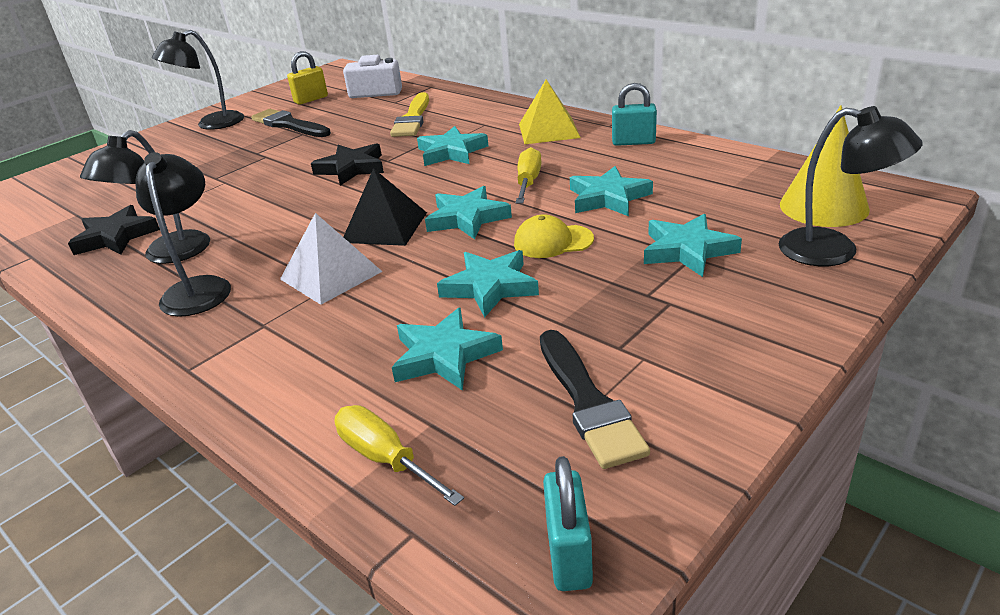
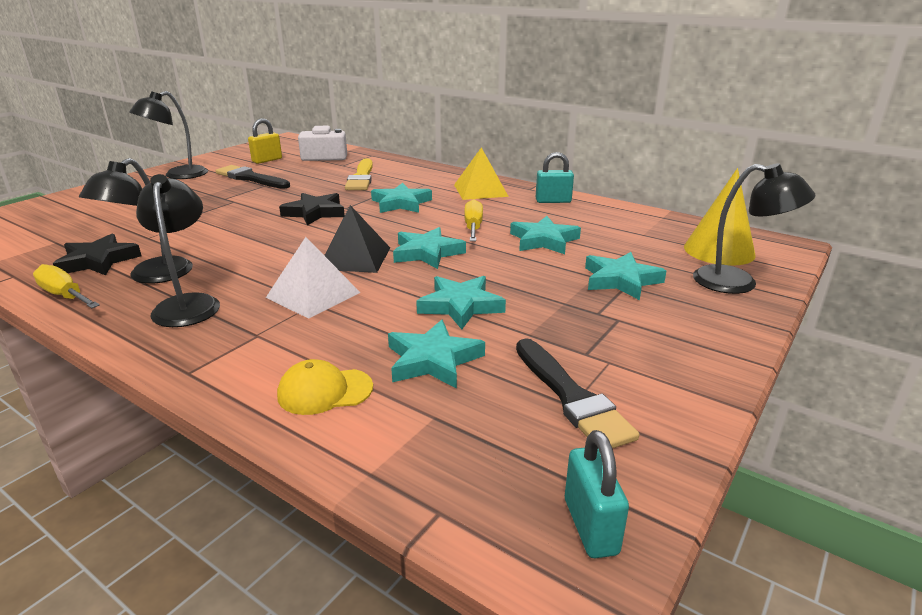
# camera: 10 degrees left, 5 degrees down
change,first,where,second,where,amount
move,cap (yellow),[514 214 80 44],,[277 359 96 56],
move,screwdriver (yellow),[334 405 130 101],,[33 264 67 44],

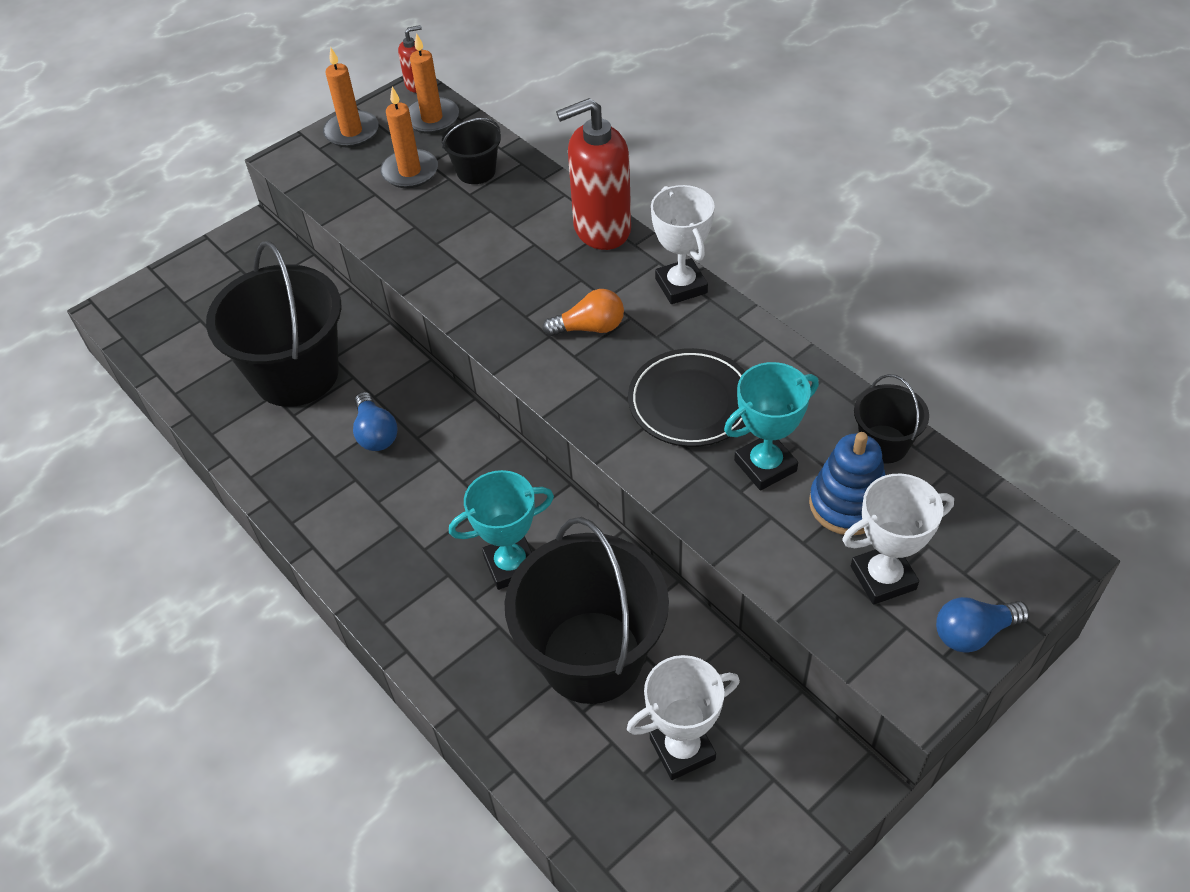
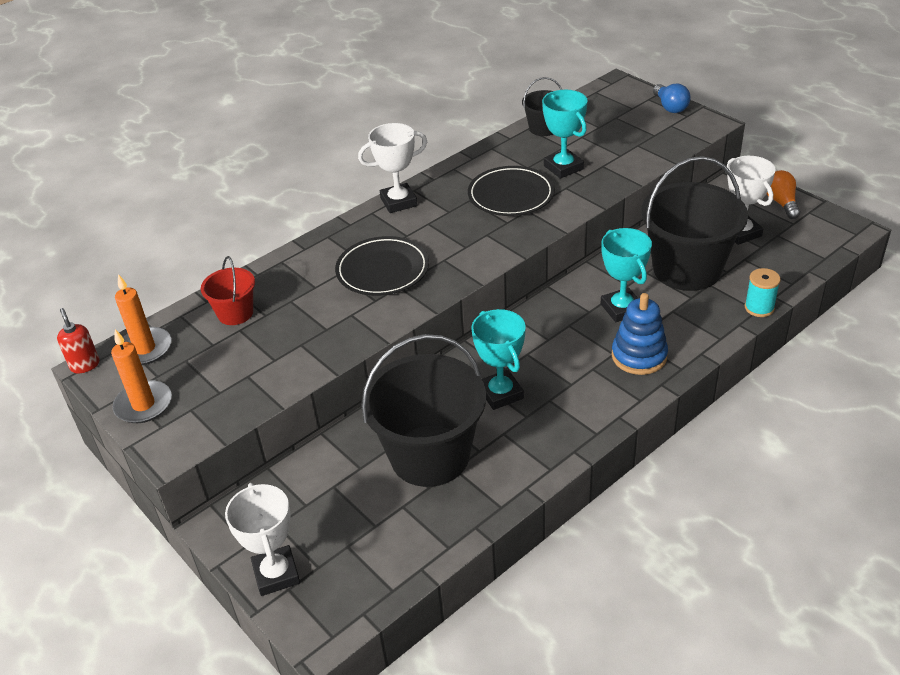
# camera: 90 degrees left, 10 degrees down
change,first,where,second,where,amount
delete,candle (orange),[380 87 58 101],,,
delete,soap dispenser (red),[556 98 75 152],,,
recolor,bucket (black),[442 118 59 66],bucket (red),[201 256 54 69],
move,light bulb (orange),[542 289 82 47],,[767 170 33 49],
replace,light bulb (blue),[353 392 45 59],trophy (turquoise),[471 309 55 101],
move,stacking toy (blue),[809 432 76 103],,[612 293 56 82],
move,trophy (white),[842 474 112 131],,[225 483 75 113],
insert,,,plate (black),[335 236 94 60],
insert,,,spool (turquoise),[745 268 36 49],

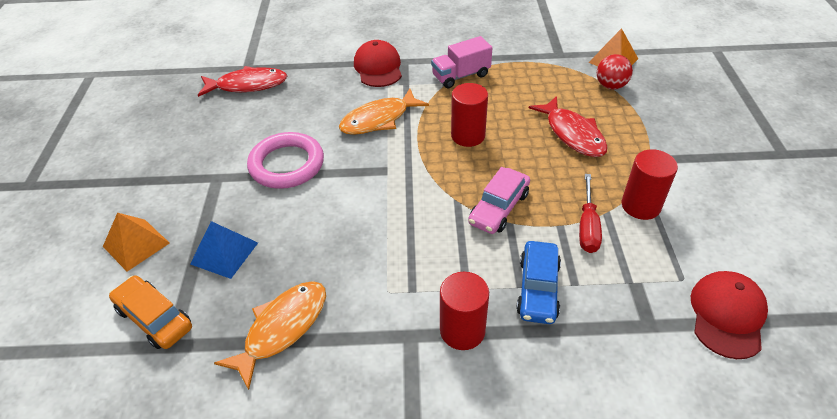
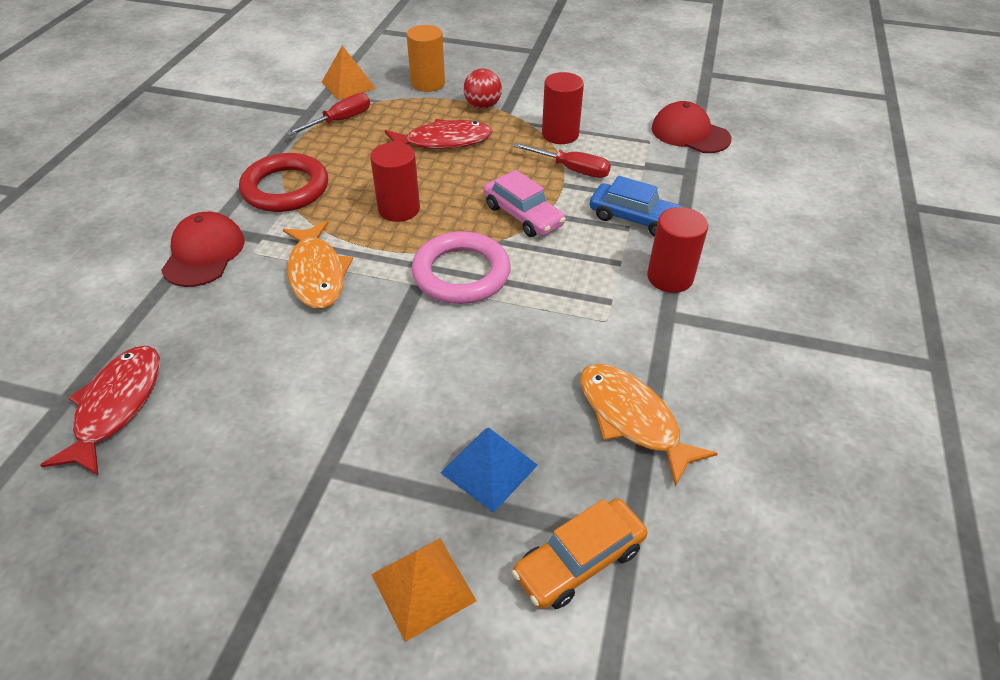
# camera: 75 degrees left, 0 degrees up
change,first,where,second,where,amount
replace,truck (pink),[431 36 61 52],ring (red),[239 153 89 59],
rotate,cap (red),[354 40 48 47],,[161 212 84 75],90 degrees clockwise
move,ball (red),[597 54 36 36],,[464 69 38 40],
move,ring (pink),[247 132 77 57],,[412 231 99 73],
insert,,,cylinder (orange),[406 25 39 67],
insert,,,screwdriver (red),[286 93 84 43],

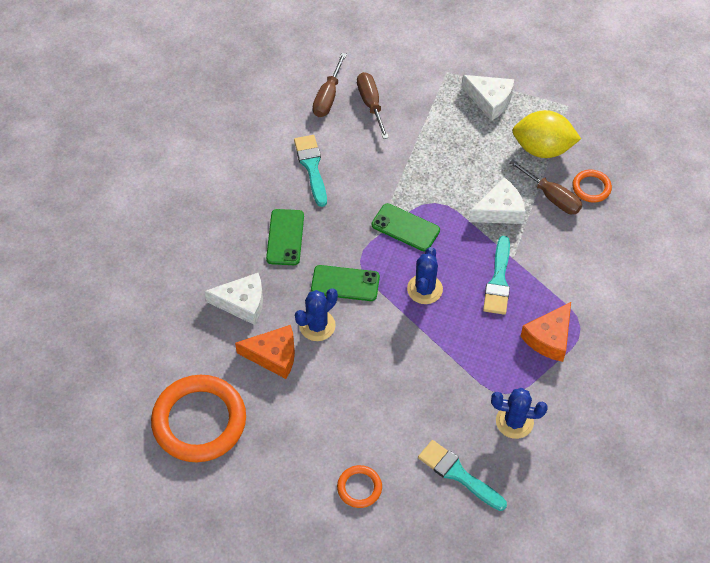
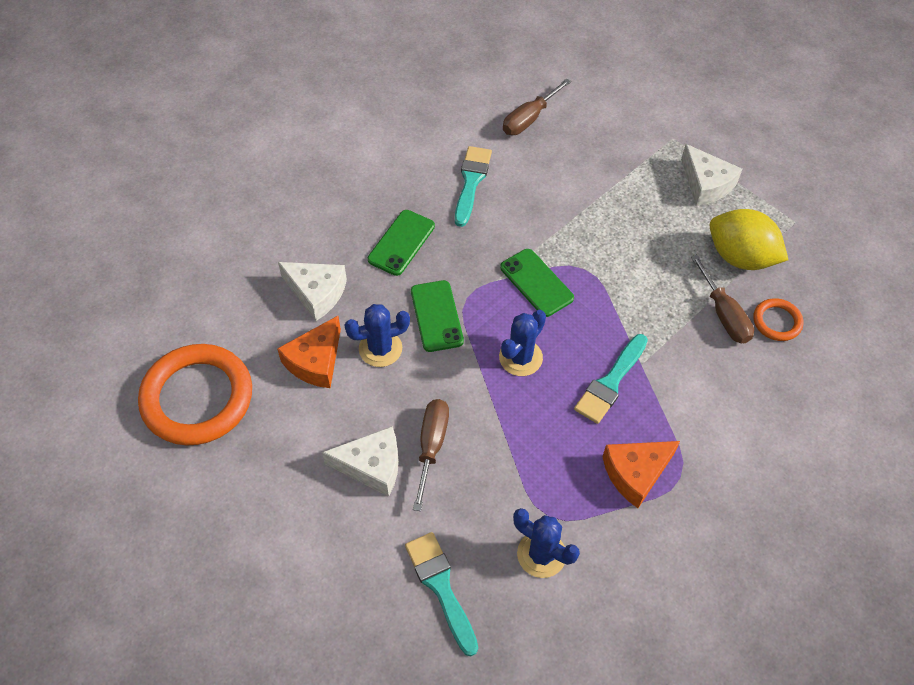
# camera: 25 degrees right, 0 degrees up
change,first,where,second,where,amount
move,screwdriver (brown),[357 72 32 67],,[413 399 36 112],
move,cheese (white),[469 177 56 47],,[322 426 77 70],
rotate,phone (green),[311 265 69 36],,[411 280 53 72],45 degrees clockwise
rotate,cheese (orange),[235 325 60 54],,[277 316 64 72],90 degrees clockwise
delete,ring (orange),[337 465 45 43],,,

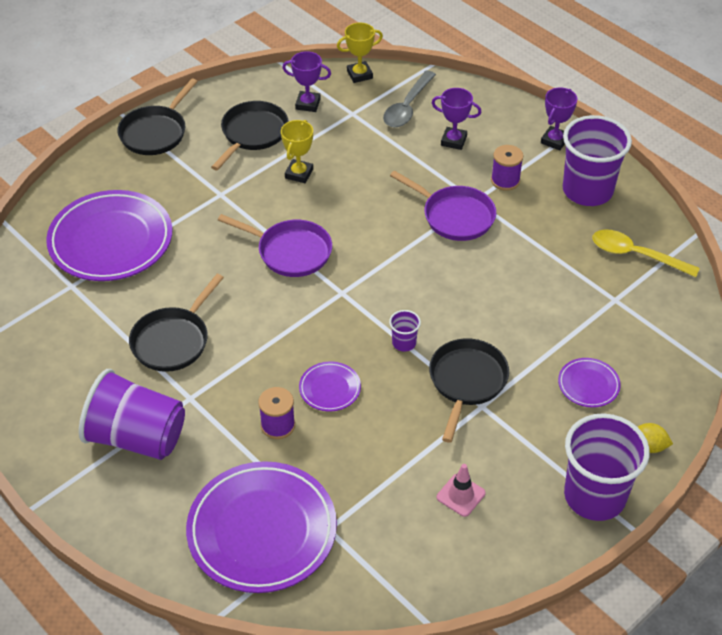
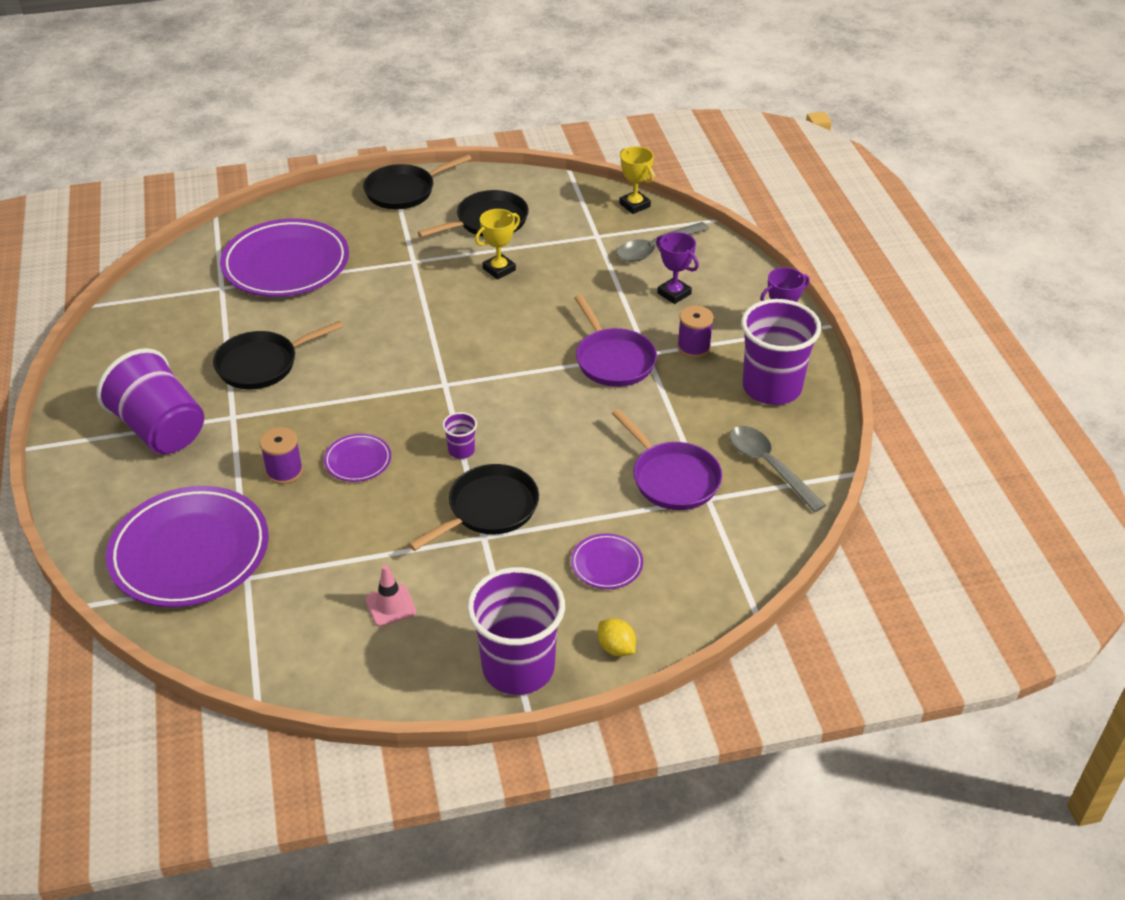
# camera: 30 degrees right, 5 degrees down
change,first,where,second,where,amount
rotate,trophy (yellow),[337 23 46 60],,[619 146 35 68],45 degrees clockwise
delete,trophy (purple),[282 51 49 61],,,
move,pan (purple),[218 214 114 63],,[612 409 110 101],
recolor,spoon (yellow),[592 229 108 48],spoon (grey),[729 426 97 86],

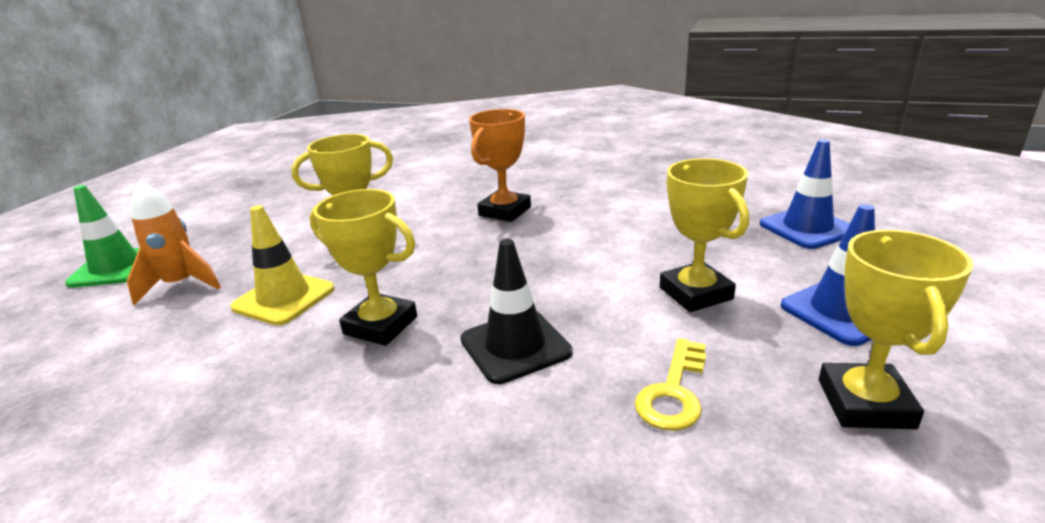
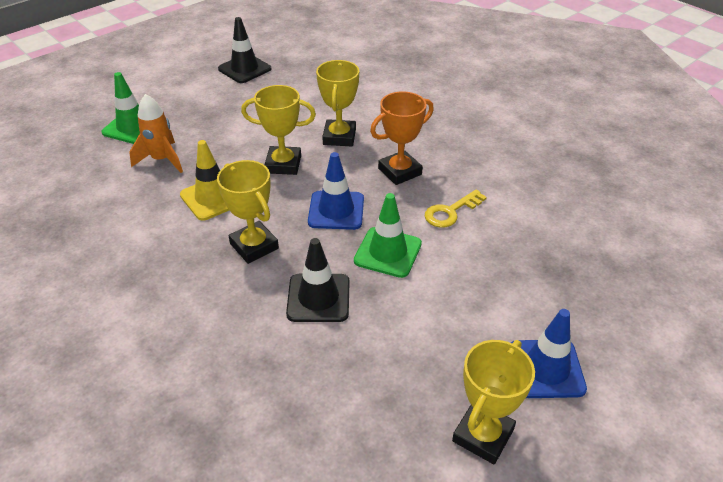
# camera: 25 degrees right, 15 degrees up
change,first,where,second,where,amount
move,traffic cone (blue),[760 139 90 110],,[308 152 56 78],
move,trophy (yellow),[660 158 89 154],,[316 60 43 86],
move,key (yellow),[635 338 71 93],,[425 189 62 39],
insert,,,traffic cone (black),[218 17 53 66],
insert,,,traffic cone (green),[354 193 68 85],

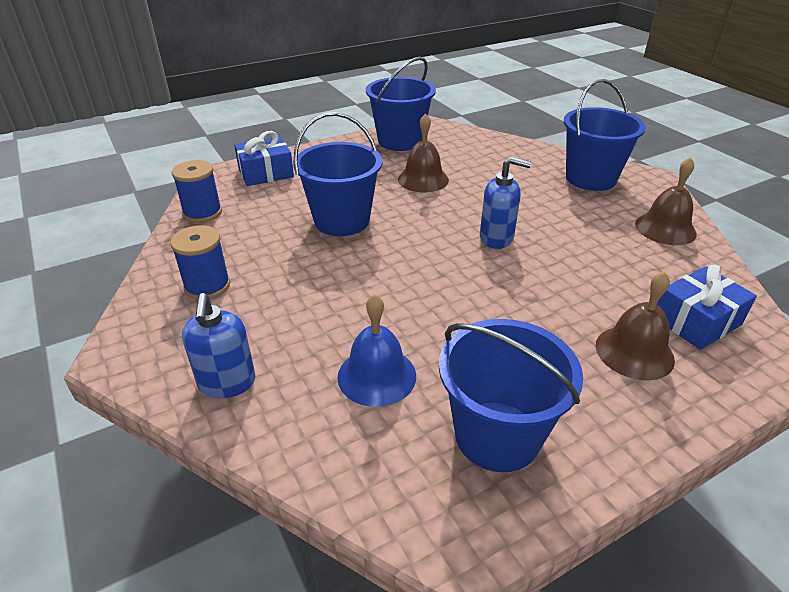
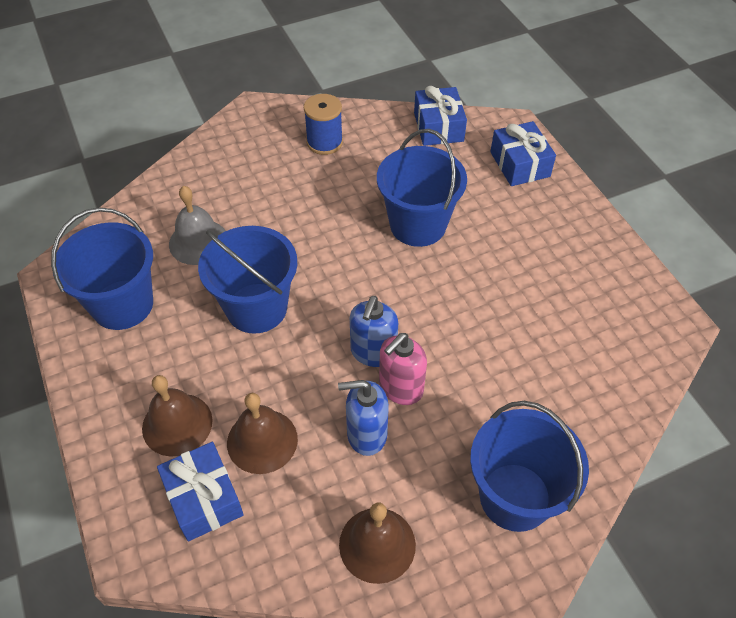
# camera: 95 degrees right, 15 degrees up
change,first,where,second,where,amount
move,bucket (blue),[366 57 70 94],,[198 226 99 108],
move,bell (brown),[398 113 51 79],,[227 393 71 81],
replace,spool (blue),[171 160 51 63],gift (blue),[414 86 53 60],
move,soap dispenser (blue),[182 293 73 105],,[338 380 51 76],
recolor,bell (blue),[337 294 79 113],bell (grey),[169 186 57 79],
insert,,,soap dispenser (pink),[379 333 48 72],

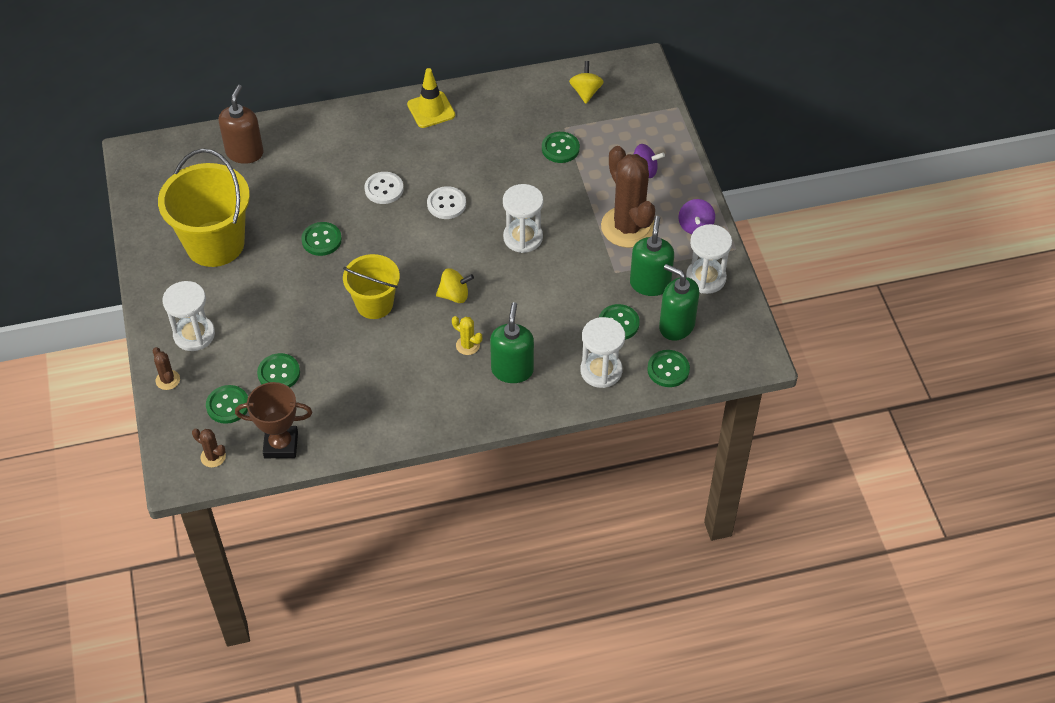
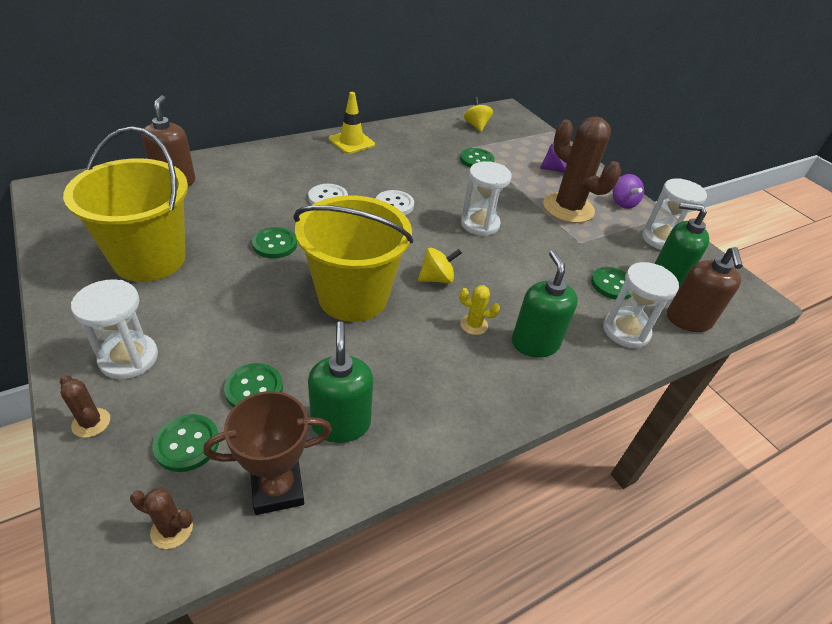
# camera: 20 degrees left, 10 degrees down
change,first,where,second,where,amount
move,soap dispenser (green),[630 216 44 80],,[308 321 65 122],
resize,bucket (yellow),[343 254 57 65],,[293 196 120 126],x1.62
replace,button (green),[647 350 43 37],soap dispenser (brown),[667 247 76 85],

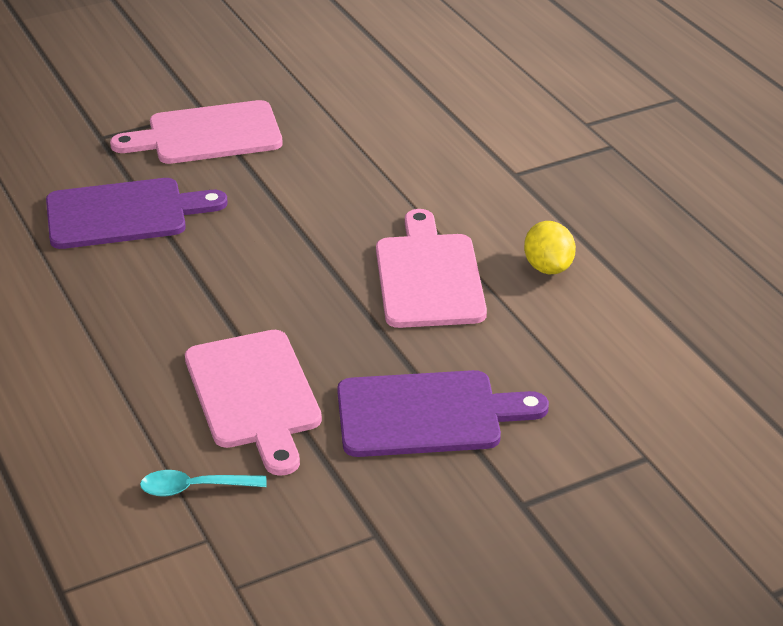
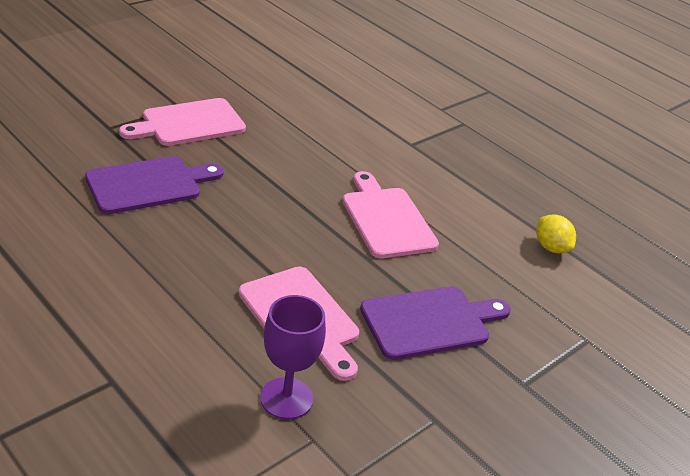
# camera: 20 degrees left, 0 degrees up
change,first,where,second,where,amount
move,lemon (yellow),[524 221 52 53],,[536 214 40 39],
replace,spoon (turquoise),[140 470 127 26],goblet (purple),[260 295 66 124],

